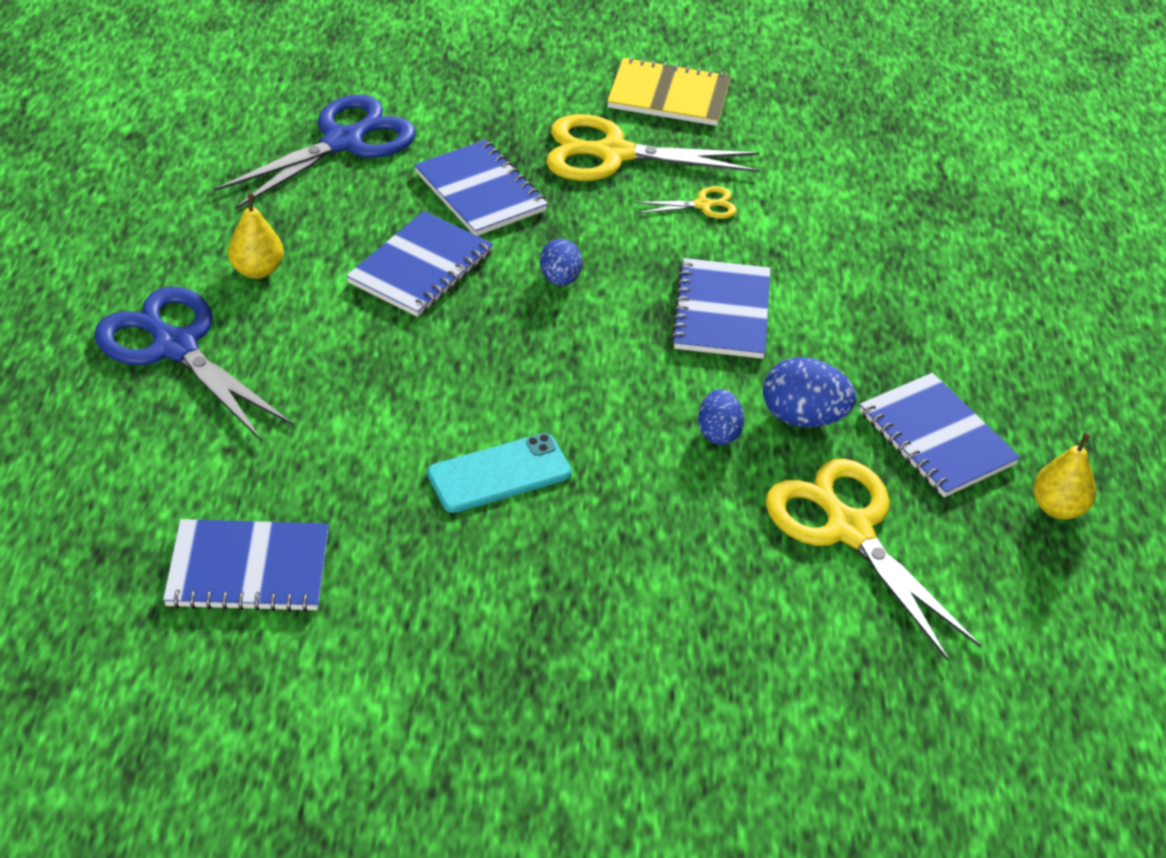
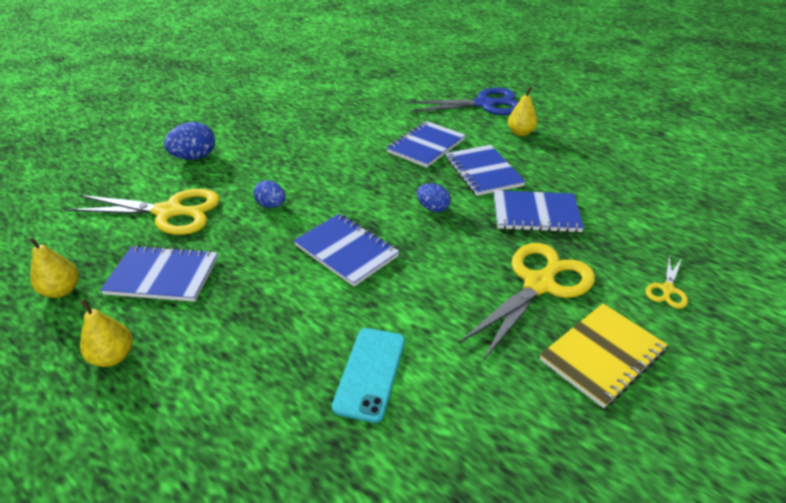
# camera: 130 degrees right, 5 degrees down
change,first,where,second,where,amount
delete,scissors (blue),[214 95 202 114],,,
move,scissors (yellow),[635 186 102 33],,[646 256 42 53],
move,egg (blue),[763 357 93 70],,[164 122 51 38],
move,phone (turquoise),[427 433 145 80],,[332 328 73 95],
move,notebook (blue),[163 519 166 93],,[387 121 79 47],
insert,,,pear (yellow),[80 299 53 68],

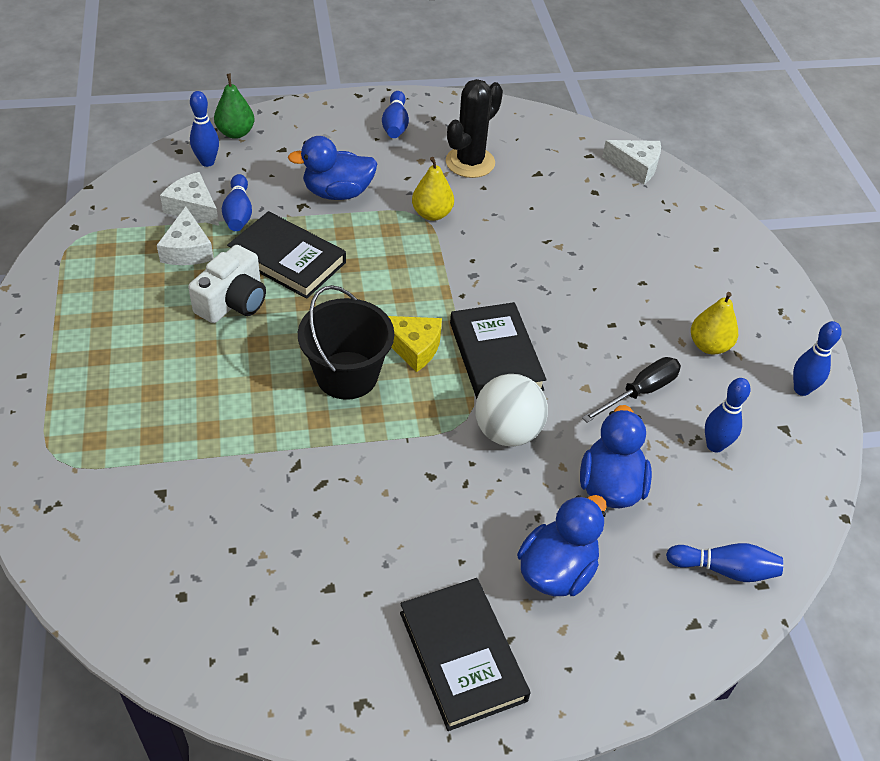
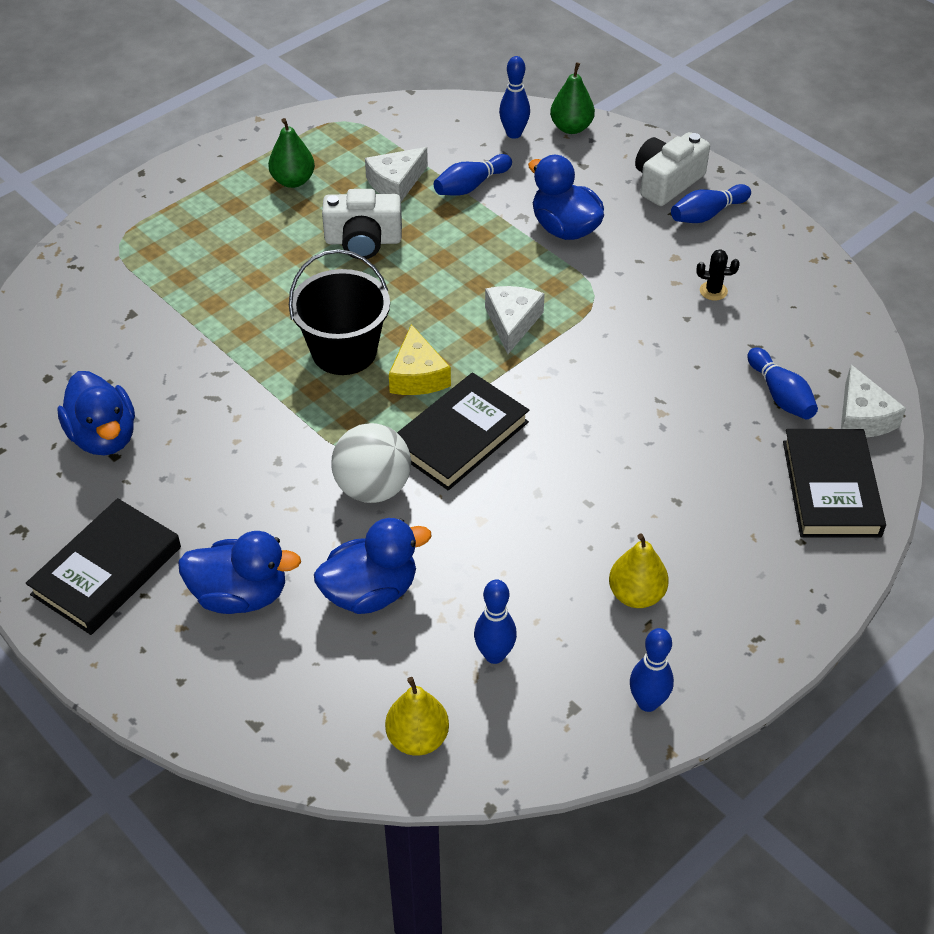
# camera: 60 degrees right, 0 degrees up
change,first,where,second,where,amount
resize,cactus (black),[446 79 57 99],,[697 249 43 52],x0.45
move,pear (yellow),[412 157 42 64],,[385 677 64 79],
move,cheese (white),[160 172 59 54],,[485 286 60 68],
move,book (black),[227 211 119 88],,[783 429 103 109],
delete,screwdriver (black),[582 357 99 66],,,
move,bowling pin (blue),[666 543 117 39],,[748 347 70 72],
insert,,,pear (green),[268 118 47 70],
insert,,,camera (white),[635 132 75 74],
insert,,,duck (blue),[57 371 78 84],

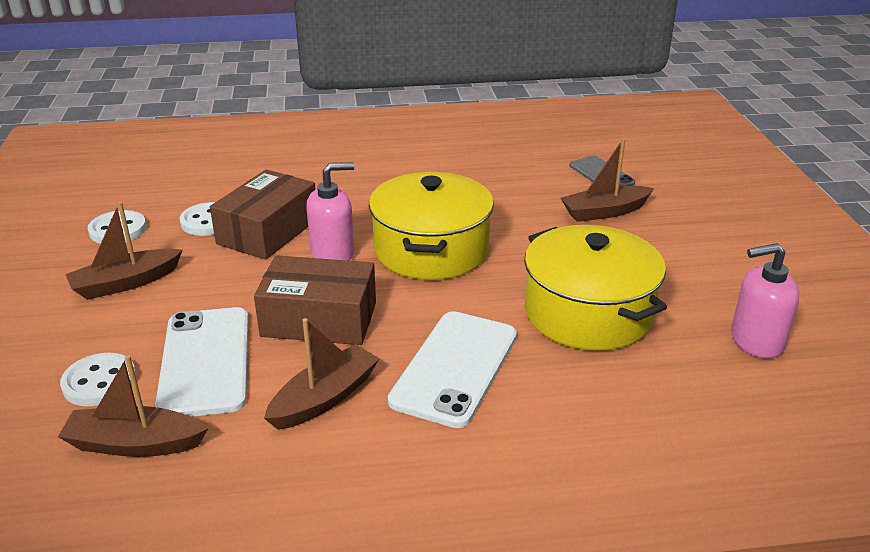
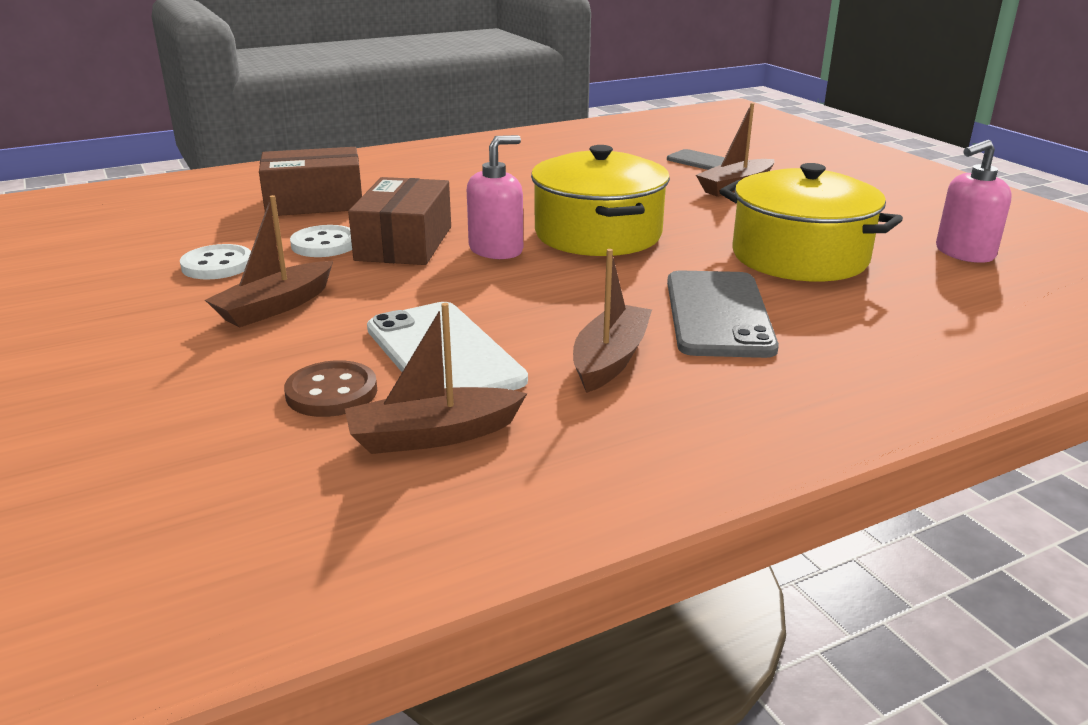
# camera: 20 degrees left, 5 degrees down
change,first,where,second,where,amount
move,box (brown),[254 255 122 90],,[259 147 103 69],
recolor,phone (white),[388 311 129 117],phone (grey),[667 270 112 88],
recolor,button (white),[60 353 77 54],button (brown),[284 360 93 57],

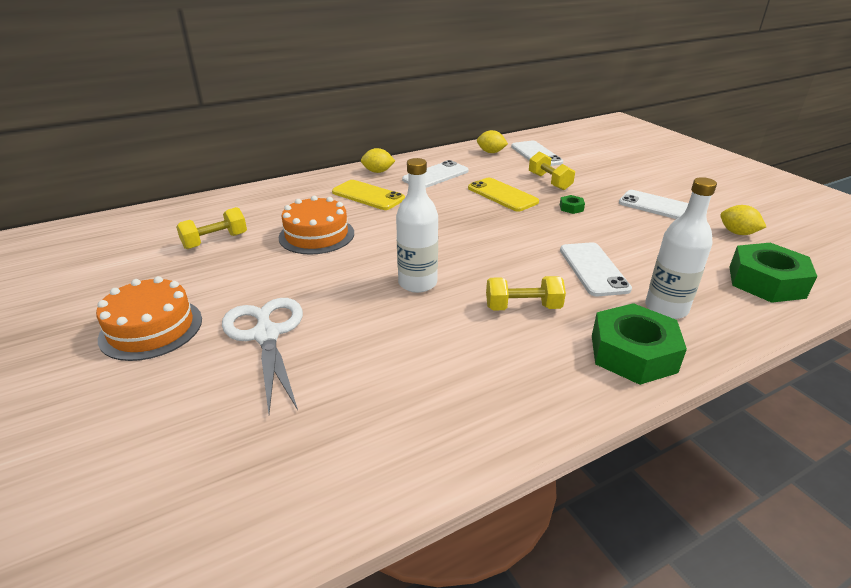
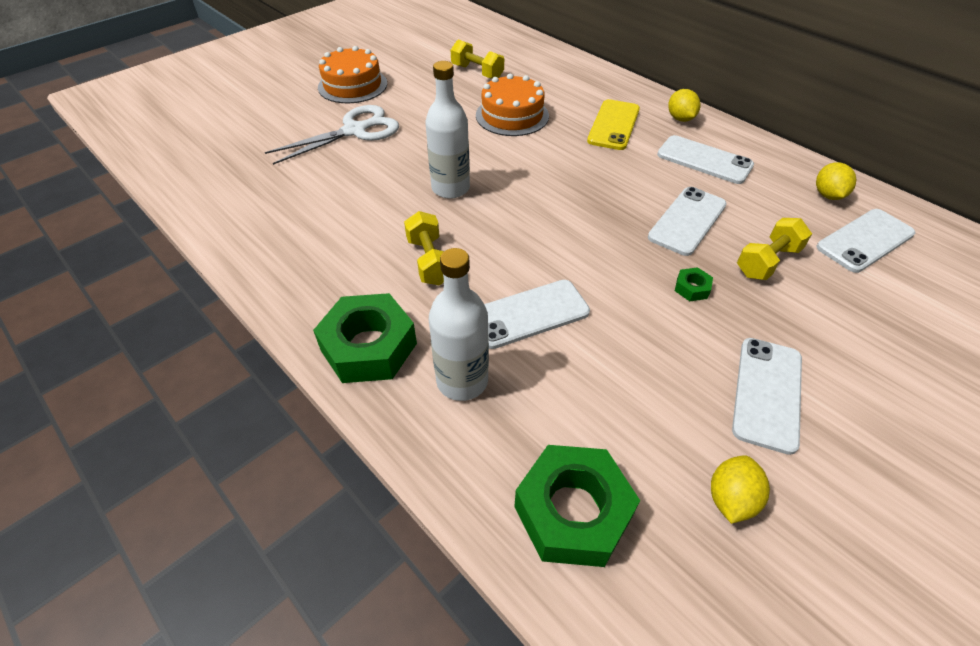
# camera: 75 degrees right, 15 degrees up
change,first,where,second,where,amount
recolor,phone (yellow),[468 178 71 33],phone (white),[648 187 79 69],

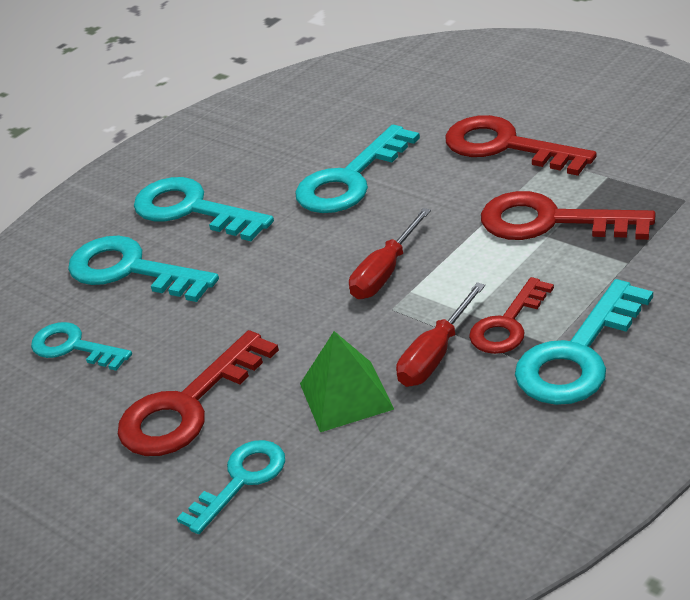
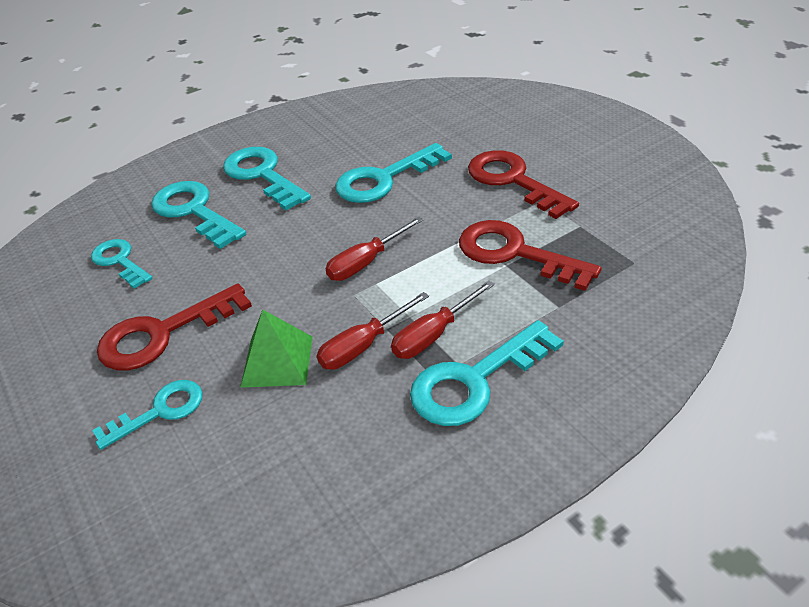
# camera: 15 degrees right, 5 degrees up
change,first,where,second,where,amount
replace,key (red),[469 277 85 77],screwdriver (red),[391 280 104 79],

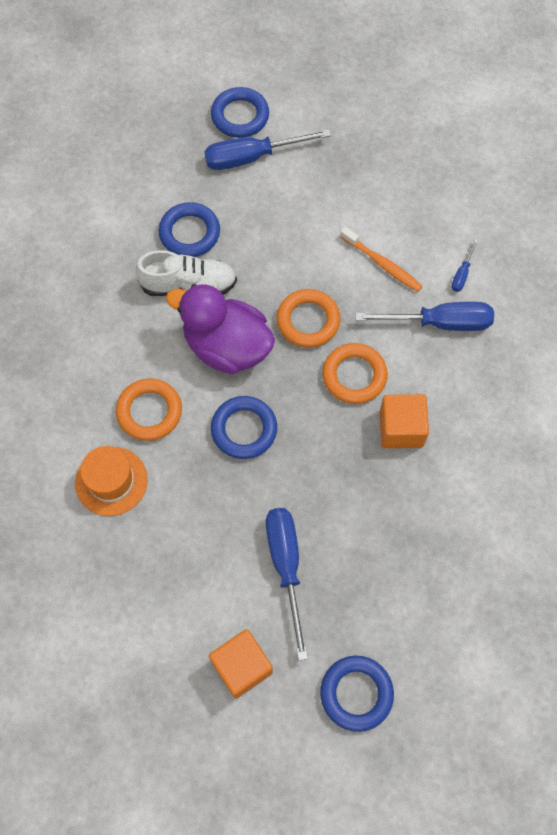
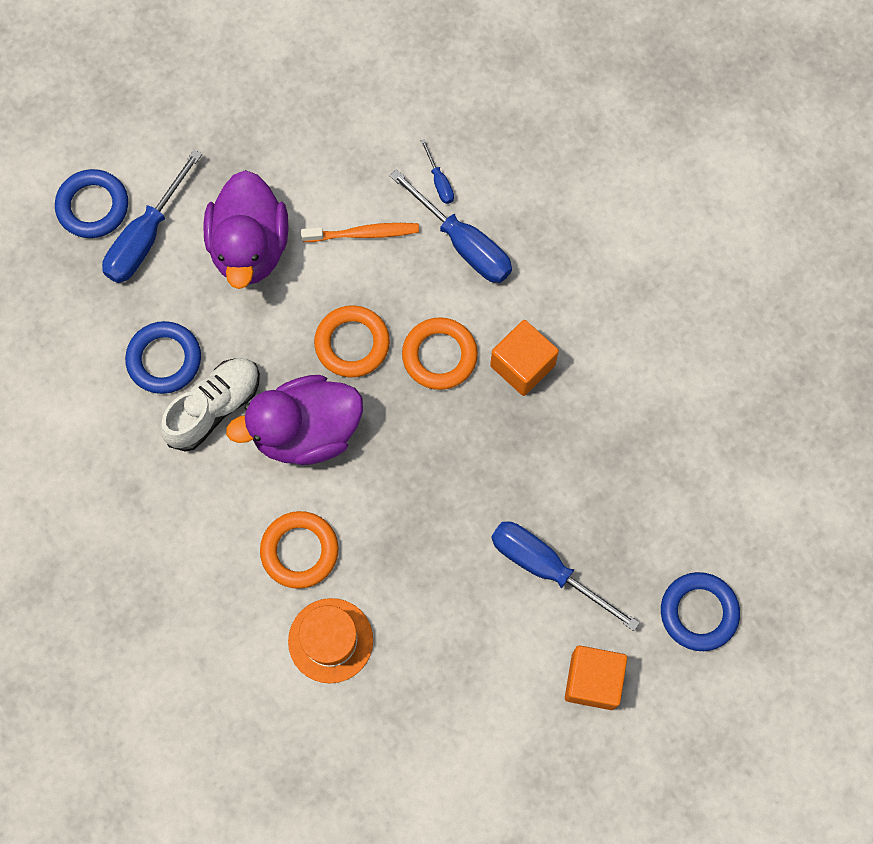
# camera: 45 degrees left, 5 degrees up
change,first,where,second,where,amount
rotate,screwdriver (blue),[355 302 139 29],,[390 169 122 114],90 degrees clockwise
delete,ring (blue),[211 396 66 63],,,
insert,,,duck (purple),[203 170 86 119],

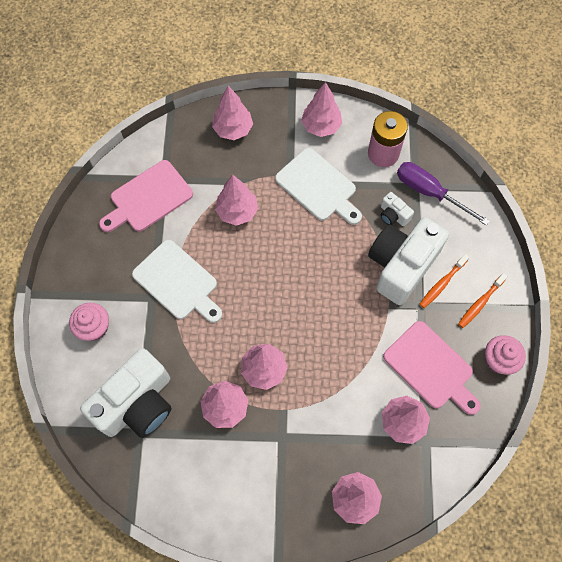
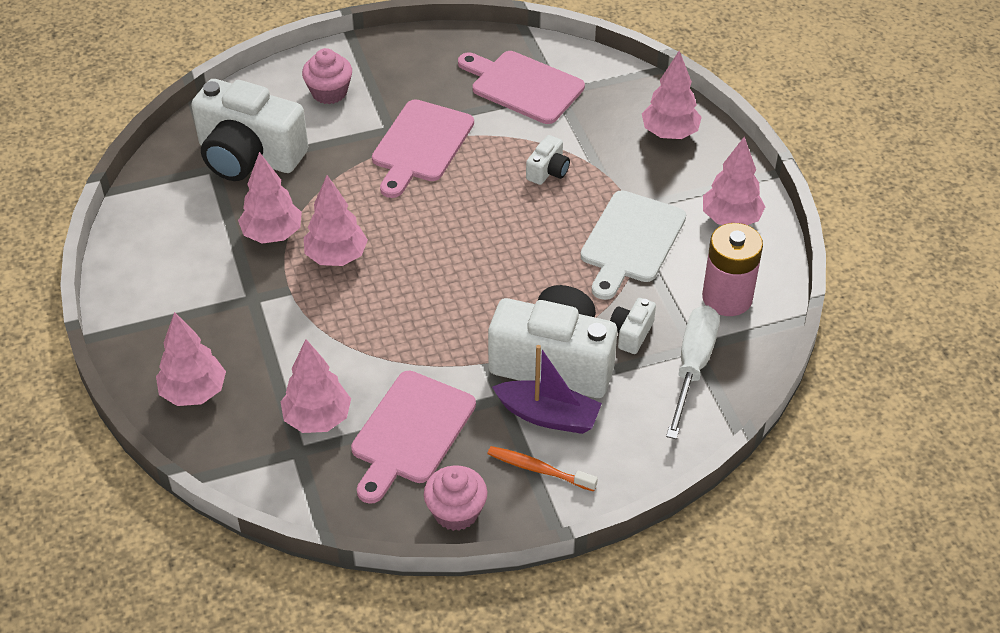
# camera: 70 degrees right, 20 degrees down
change,first,where,second,where,amount
recolor,screwdriver (purple),[397 162 93 64],screwdriver (white),[666 306 54 133],
replace,tree (pink),[215 174 43 52],camera (white),[526 135 44 50],
recolor,cutting board (white),[132 240 90 83],cutting board (pink),[372 99 102 99],
replace,toothbrush (orange),[420 254 49 54],boat (purple),[492 345 110 89],

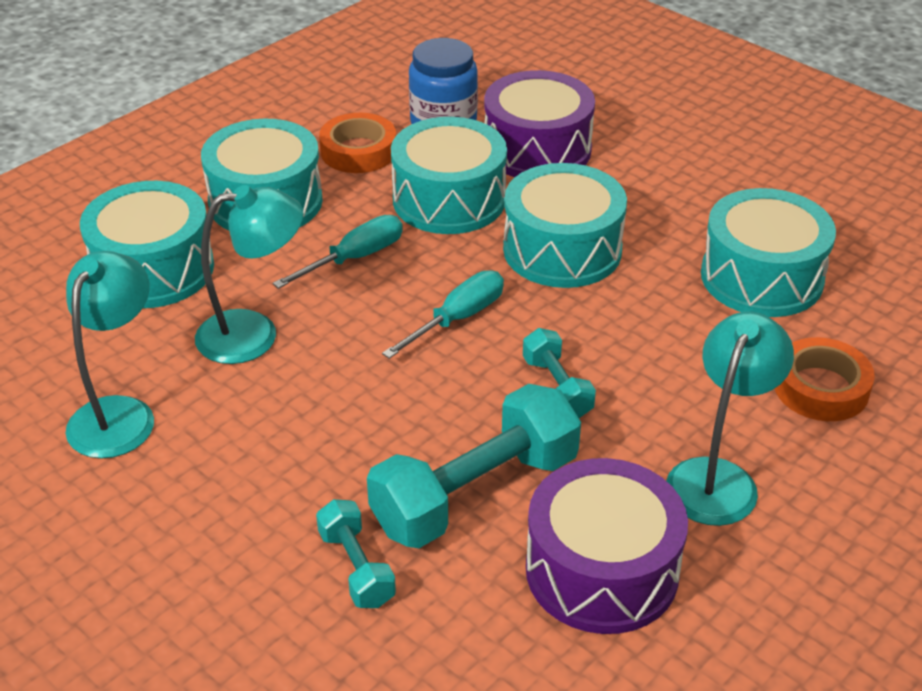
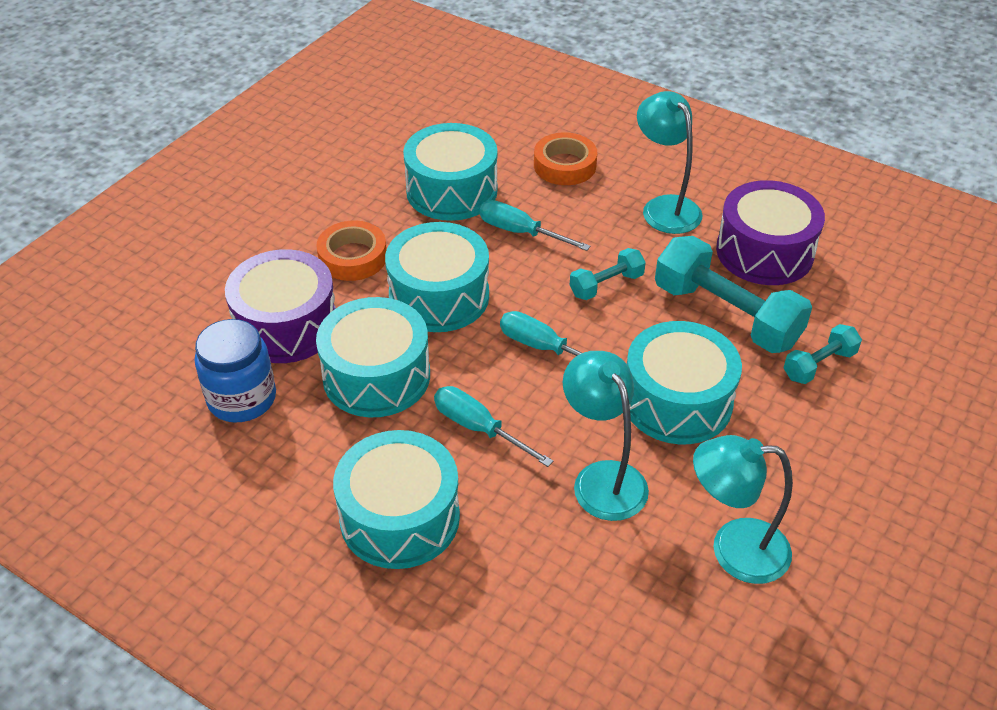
# camera: 100 degrees left, 5 degrees up
change,first,where,second,where,amount
move,tape (orange),[319 113 77 60],,[316 220 71 61],
move,drum (turquoise),[80 181 134 127],,[627 321 115 123],
rotate,lamp (turquoise),[666 312 128 214],,[637 91 65 143],45 degrees clockwise
insert,,,screwdriver (turquoise),[479 200 112 51],

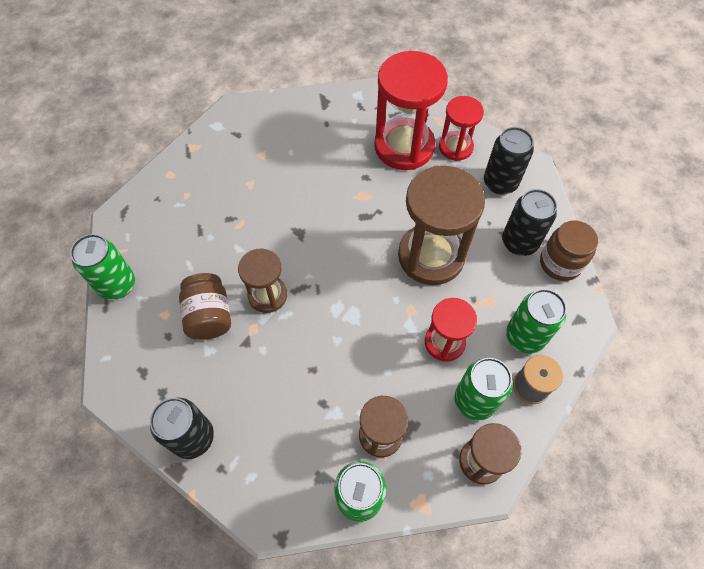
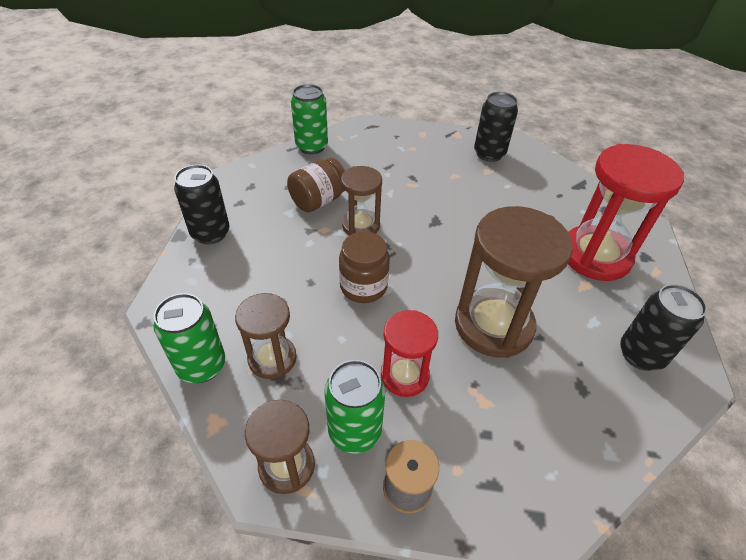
# camera: 60 degrees right, 15 degrees down
change,first,where,second,where,amount
delete,hourglass (red),[439 96 45 65],,,
move,can (black),[502 189 55 67],,[474 92 44 70],
move,jar (brown),[540 220 58 61],,[339 232 51 71],
delete,can (green),[506 289 61 65],,,

